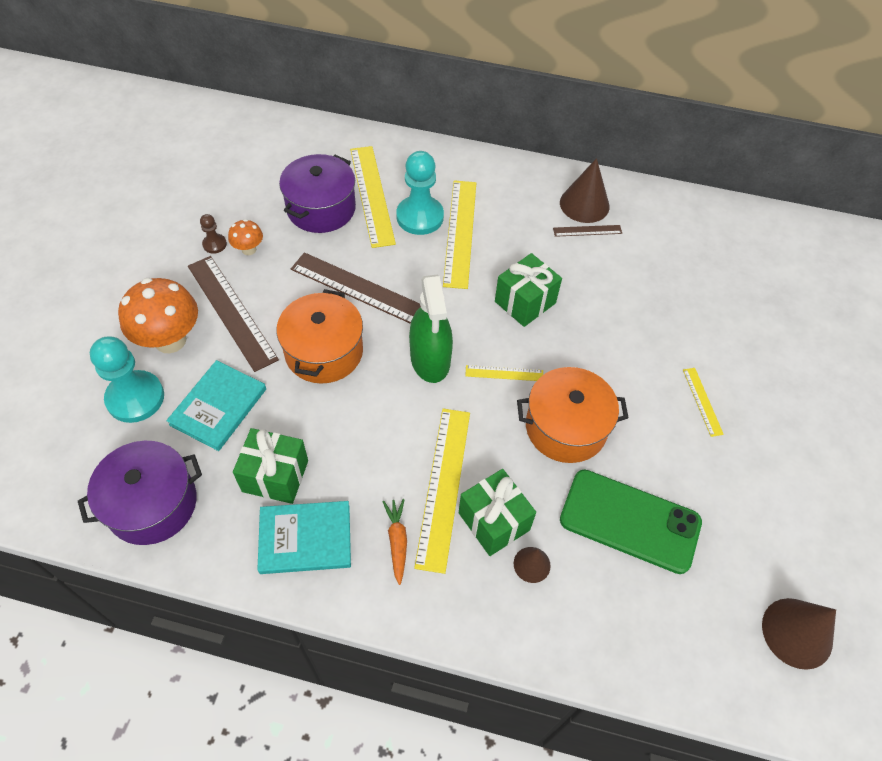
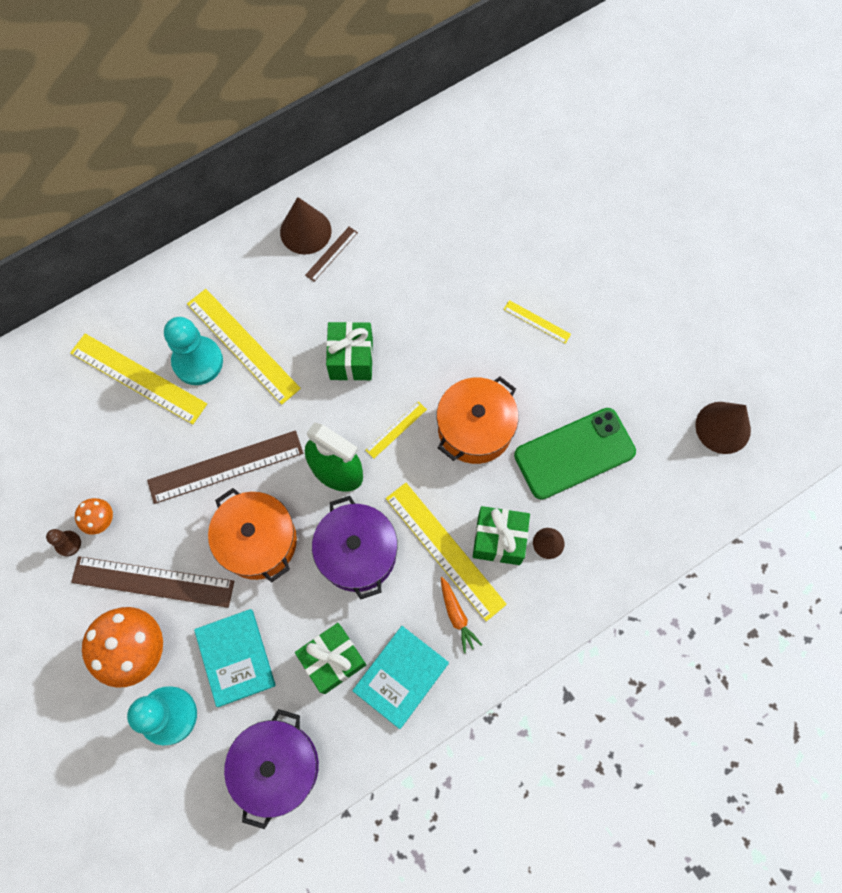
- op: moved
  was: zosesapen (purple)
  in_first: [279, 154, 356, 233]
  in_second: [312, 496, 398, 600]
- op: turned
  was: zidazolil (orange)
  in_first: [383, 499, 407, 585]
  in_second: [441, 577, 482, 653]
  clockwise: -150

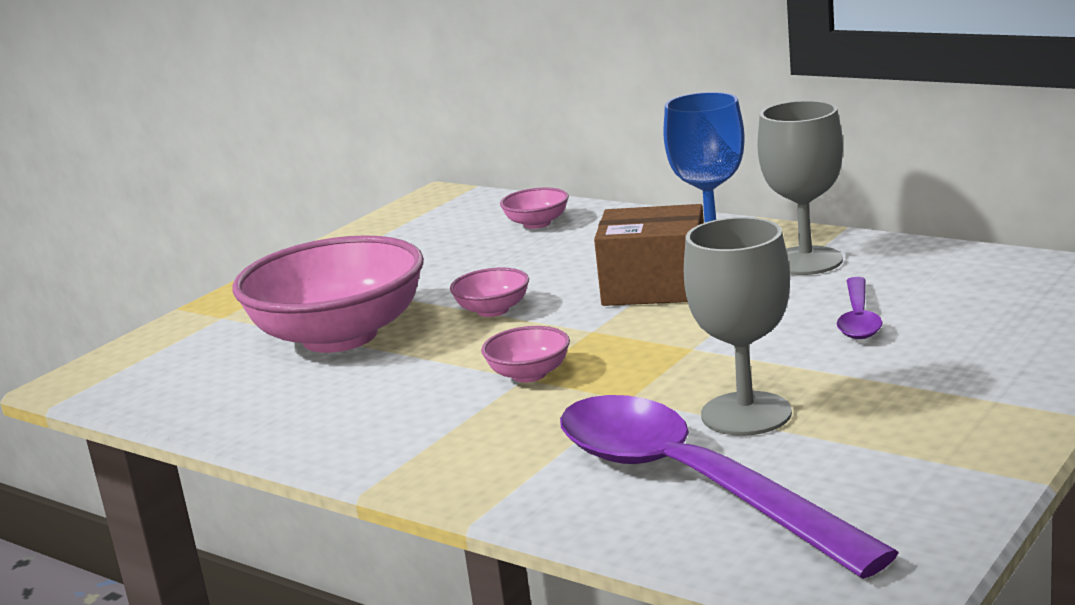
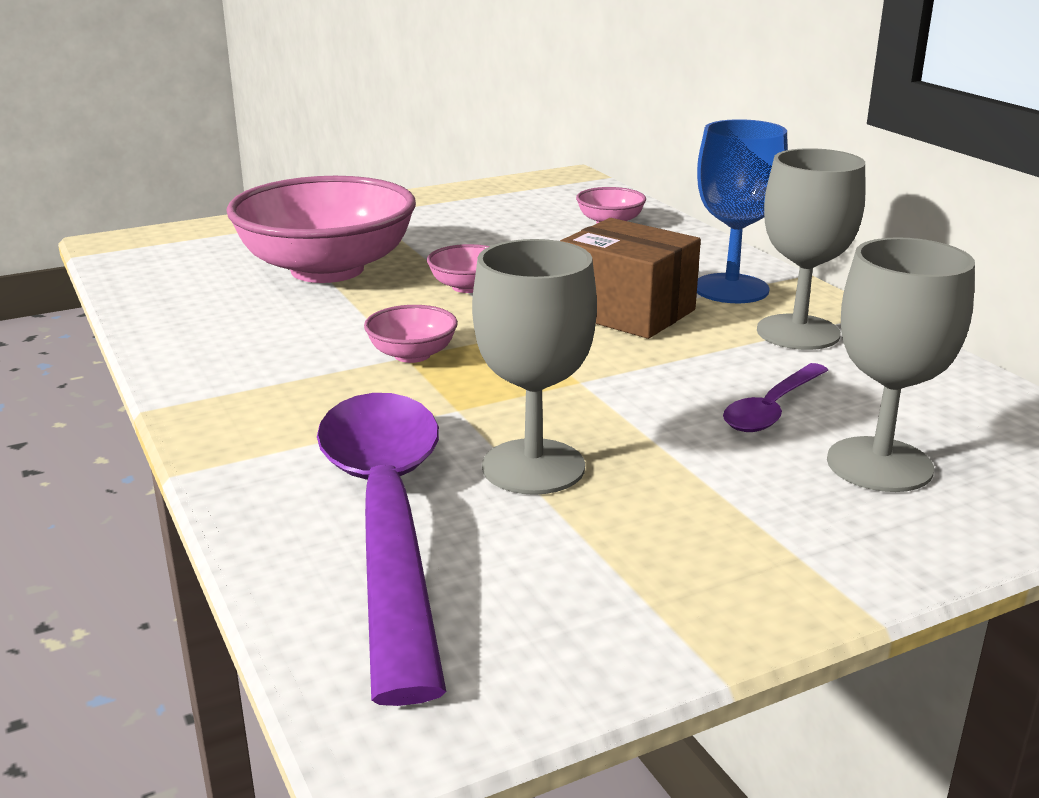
- op: added
  now: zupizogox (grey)
  in_second: [827, 237, 975, 492]

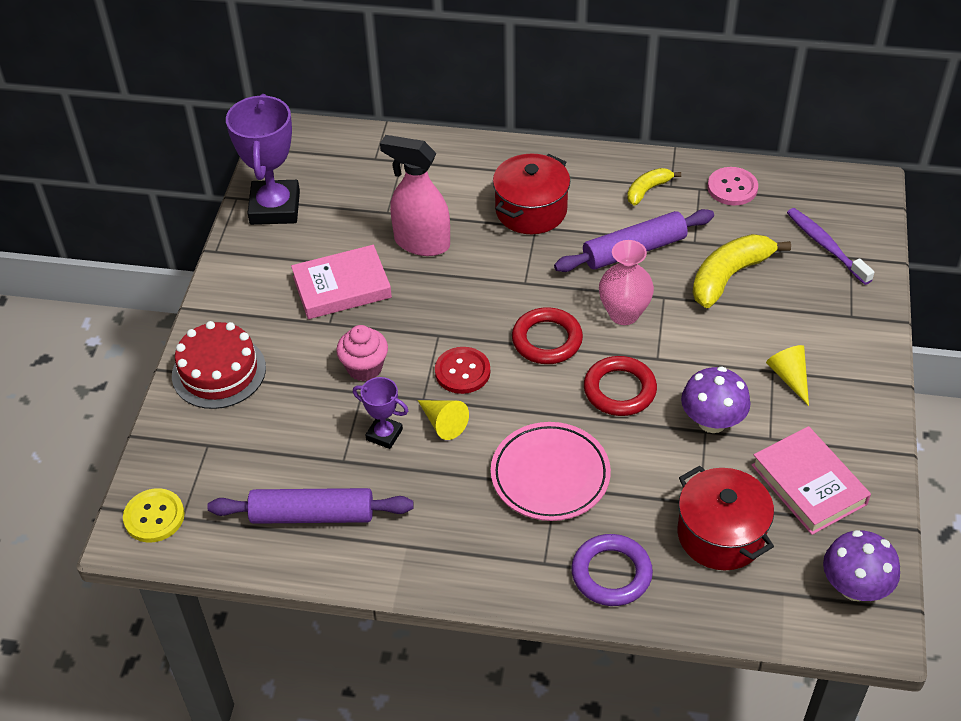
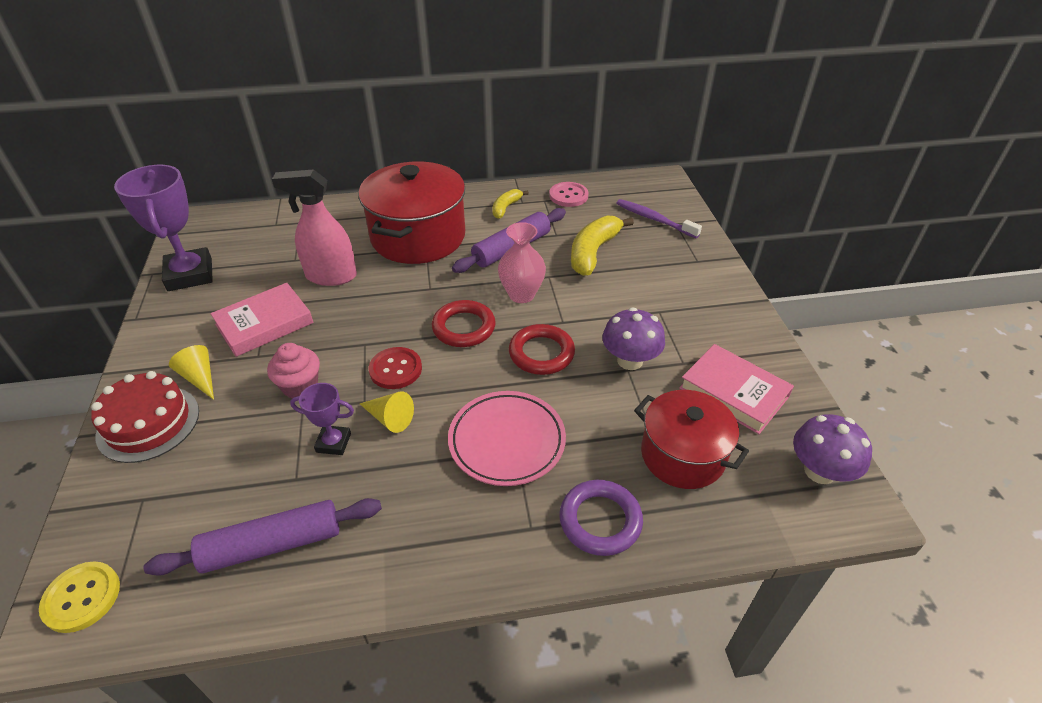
- op: resized
  was: zosesapen (red)
  in_first: [493, 153, 570, 234]
  in_second: [359, 162, 465, 264]
  ratio: 1.58
- op: moved
  was: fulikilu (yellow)
  in_first: [766, 345, 809, 406]
  in_second: [169, 345, 214, 400]

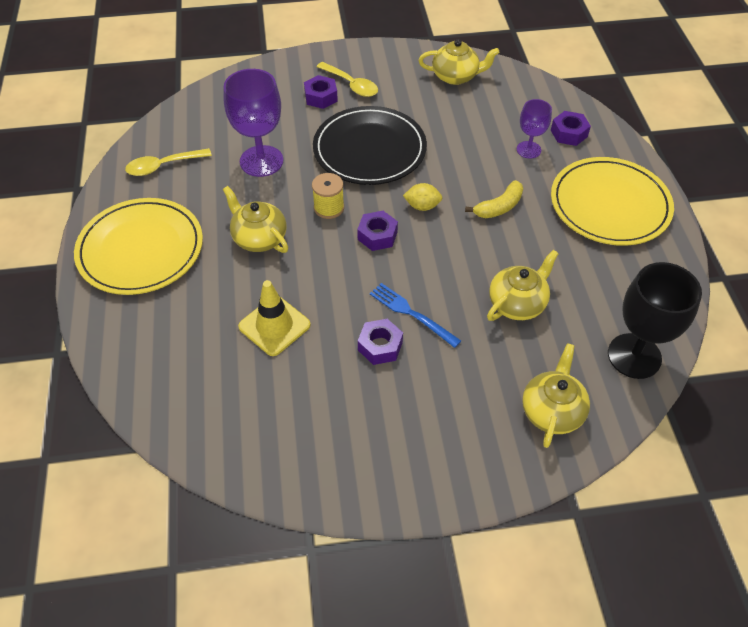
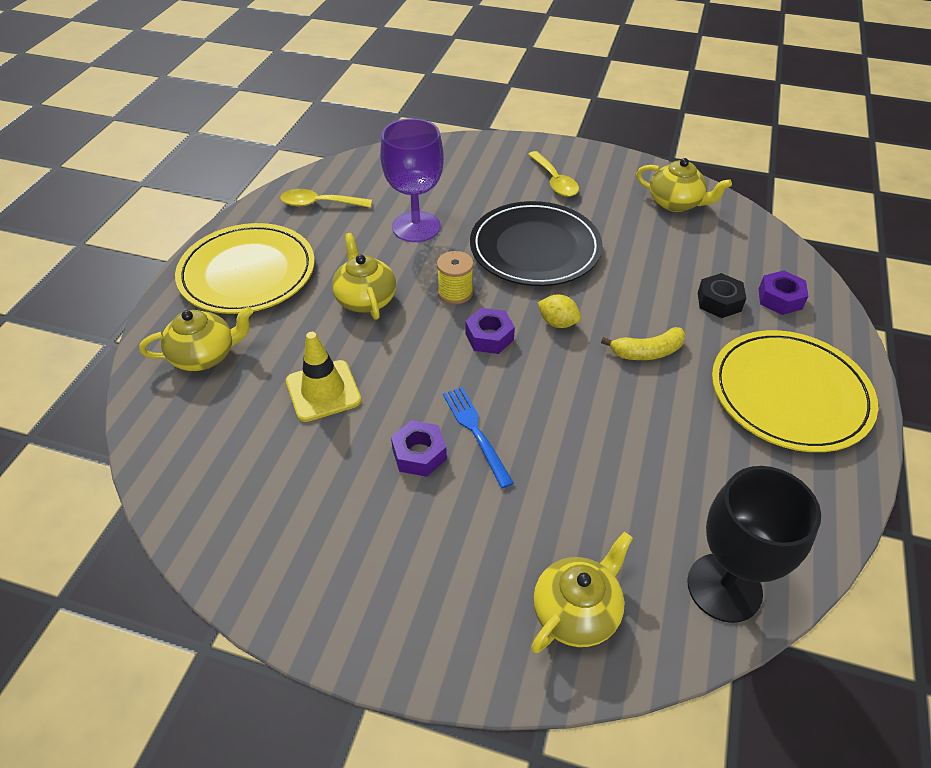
- op: removed
  was: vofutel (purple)
  in_first: [304, 75, 338, 109]
- op: moved
  was: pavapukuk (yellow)
  in_first: [487, 250, 559, 321]
  in_second: [139, 307, 253, 371]
- op: replaced
  was: zupizogox (purple)
  now: vofutel (black)
  in_first: [517, 99, 552, 159]
  in_second: [698, 273, 746, 318]

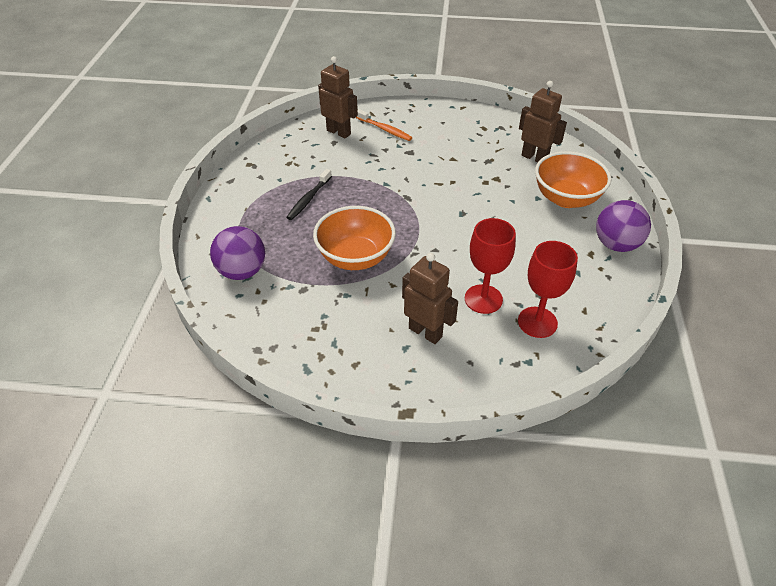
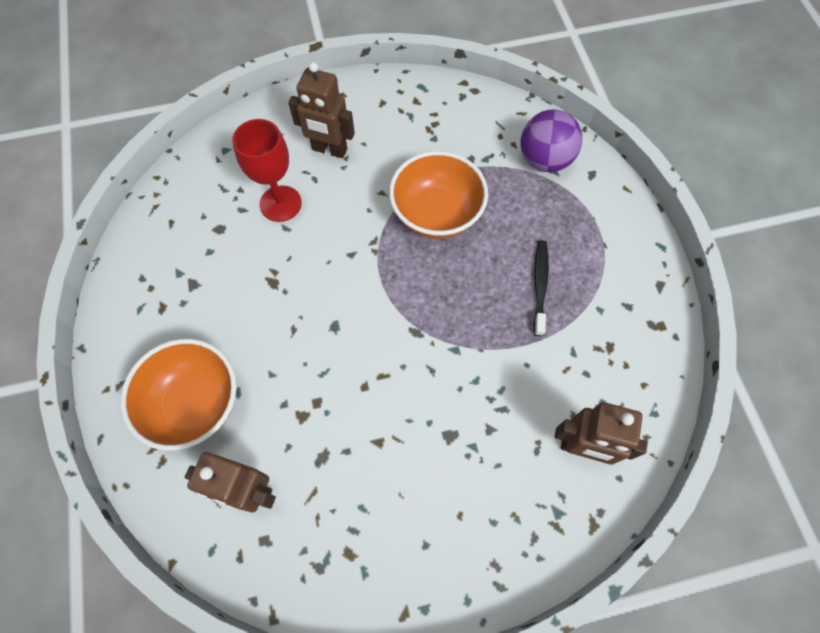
- op: removed
  was: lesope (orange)
  in_first: [356, 109, 412, 141]
- op: removed
  was: zupizogox (red)
  in_first: [518, 241, 578, 338]
- op: removed
  was: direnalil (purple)
  in_first: [596, 200, 651, 252]

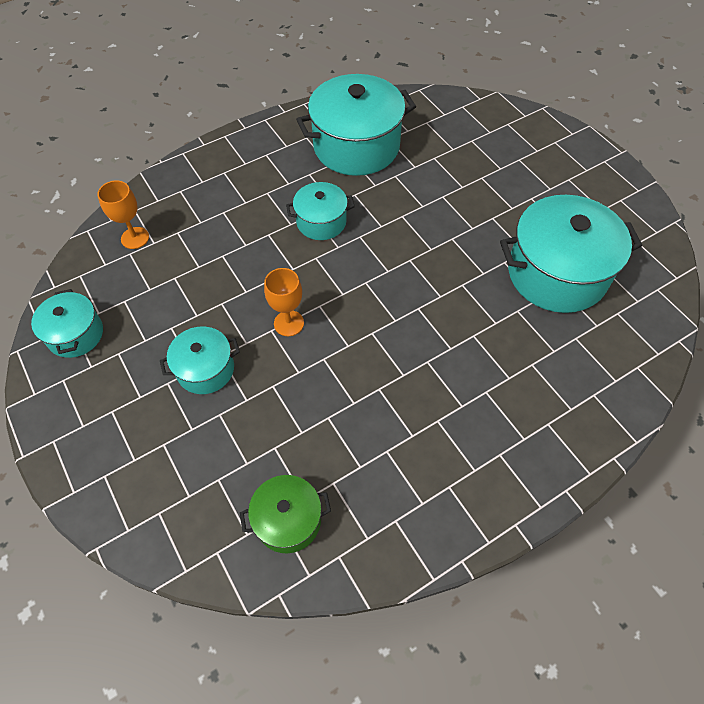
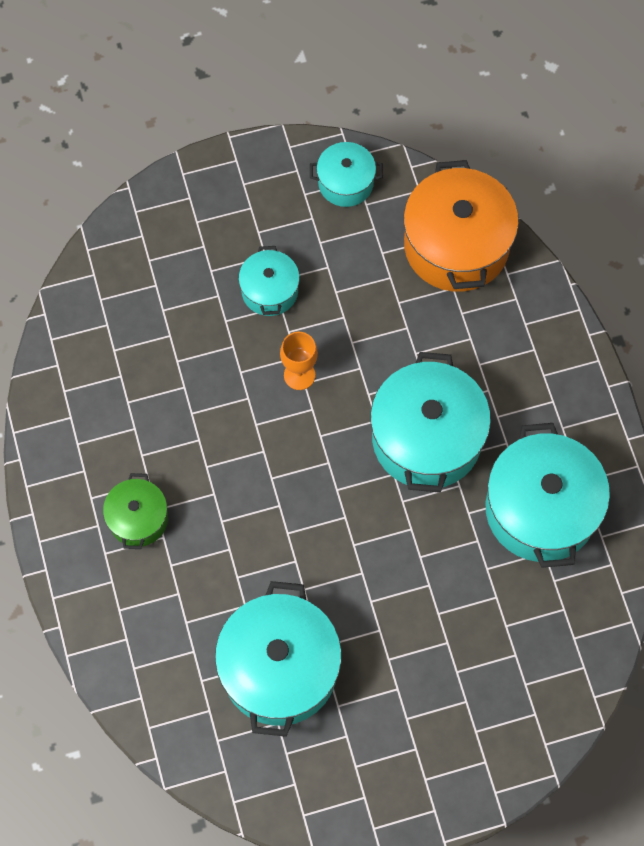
- op: replaced
  was: zupizogox (orange)
  now: zosesapen (orange)
  in_first: [97, 181, 149, 249]
  in_second: [403, 160, 519, 292]
- op: moved
  was: zosesapen (green)
  in_first: [240, 475, 331, 553]
  in_second: [103, 473, 168, 549]
- op: resized
  was: zosesapen (turquoise)
  in_first: [286, 182, 355, 240]
  in_second: [370, 352, 491, 493]
  ratio: 1.87

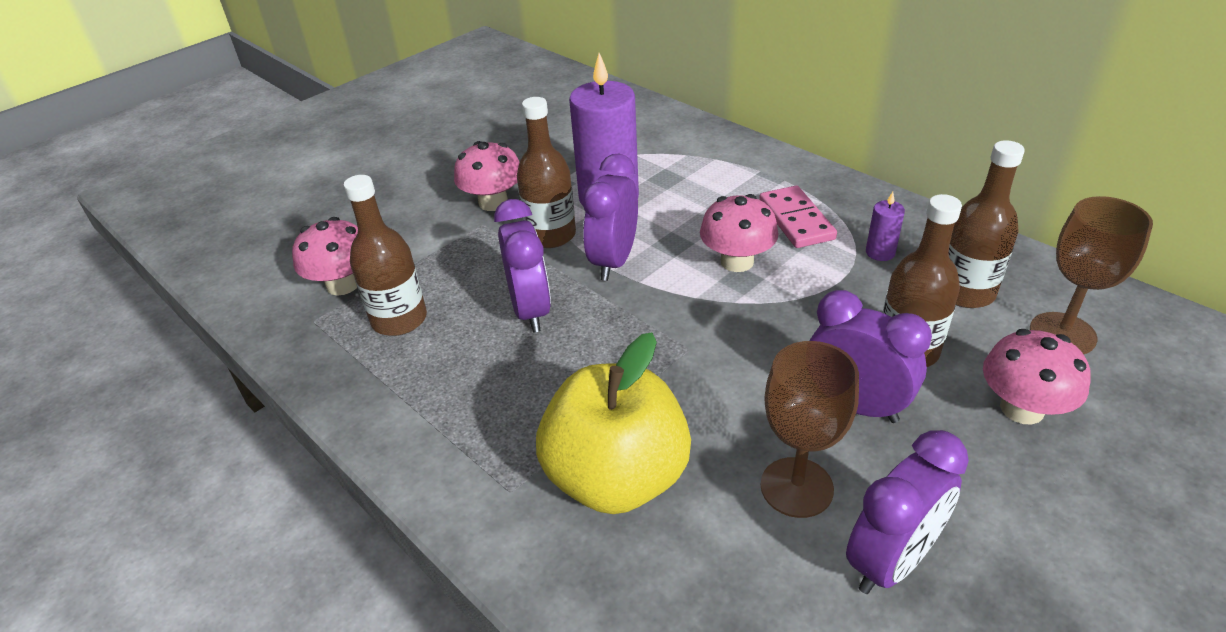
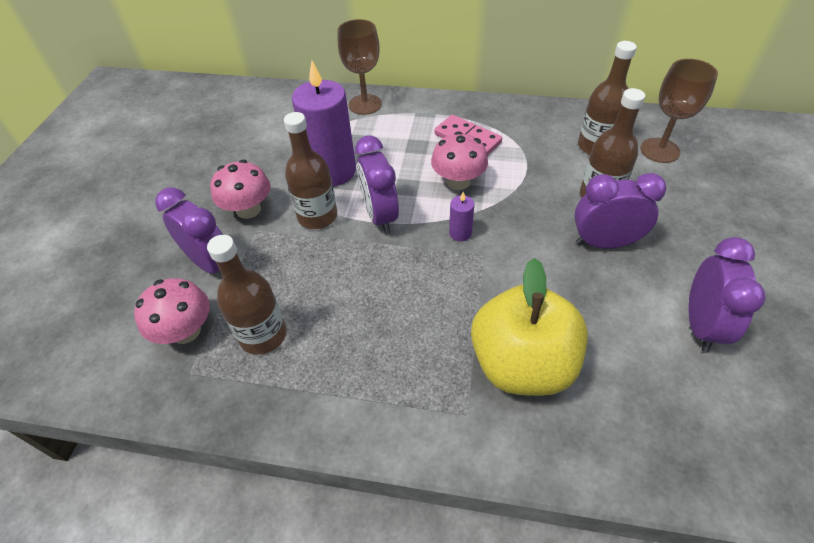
- op: moved
  was: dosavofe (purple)
  in_first: [494, 199, 551, 333]
  in_second: [155, 187, 223, 274]
- op: moved
  was: zupizogox (brown)
  in_first: [761, 341, 859, 518]
  in_second: [338, 19, 382, 115]
- op: moved
  was: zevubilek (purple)
  in_first: [866, 192, 905, 261]
  in_second: [449, 192, 474, 242]
- op: removed
  was: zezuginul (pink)
  in_first: [983, 329, 1090, 424]

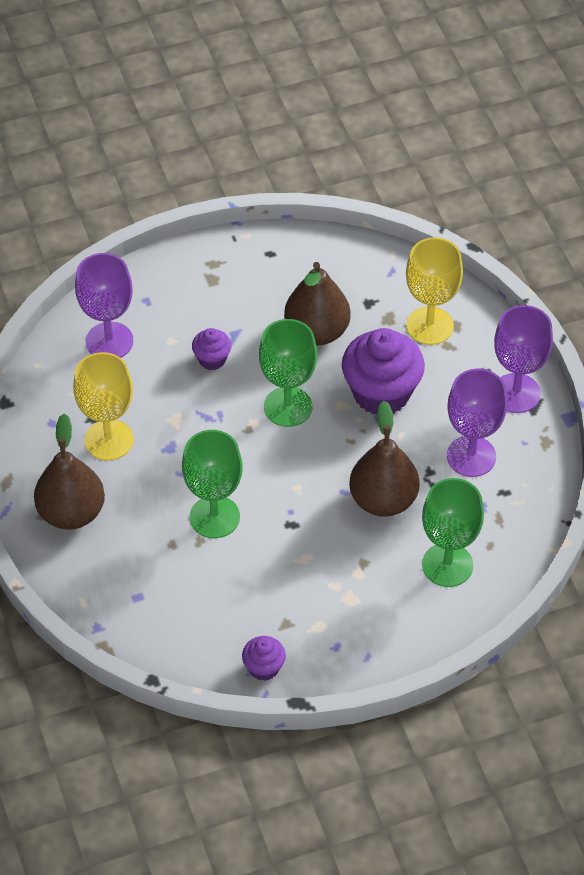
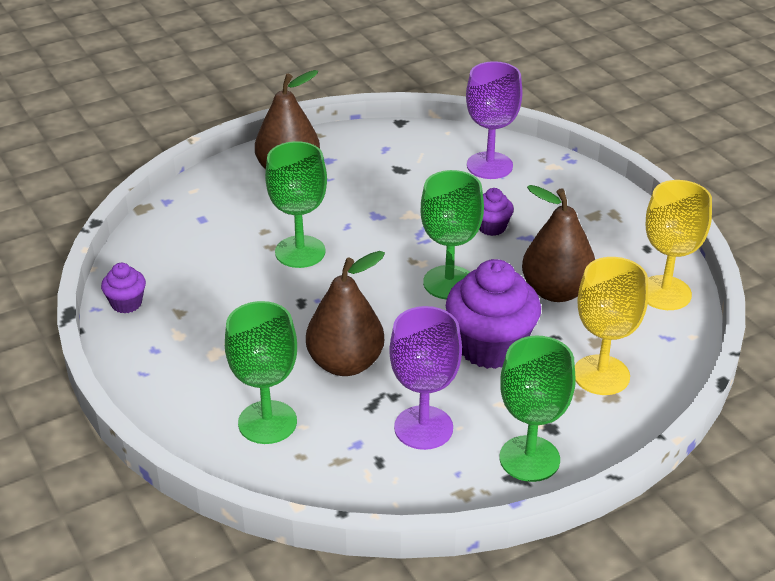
- op: moved
  was: zupizogox (yellow)
  in_first: [73, 352, 134, 461]
  in_second: [646, 180, 712, 310]
- op: recoloured
  was: zupizogox (purple)
  now: zupizogox (green)
  in_first: [494, 305, 553, 413]
  in_second: [500, 336, 576, 482]

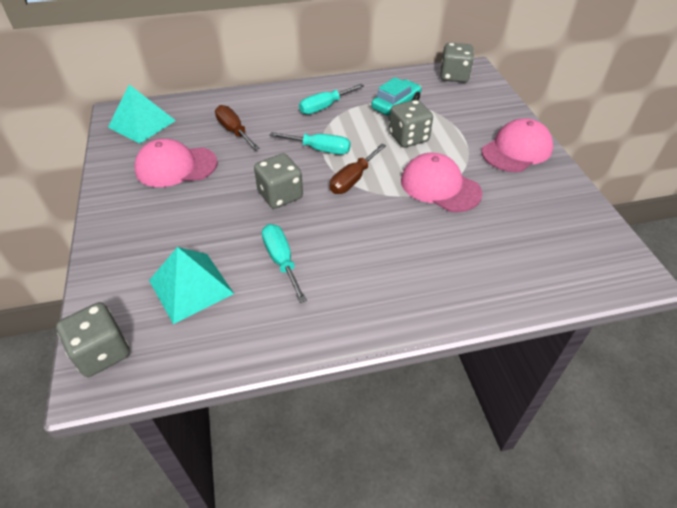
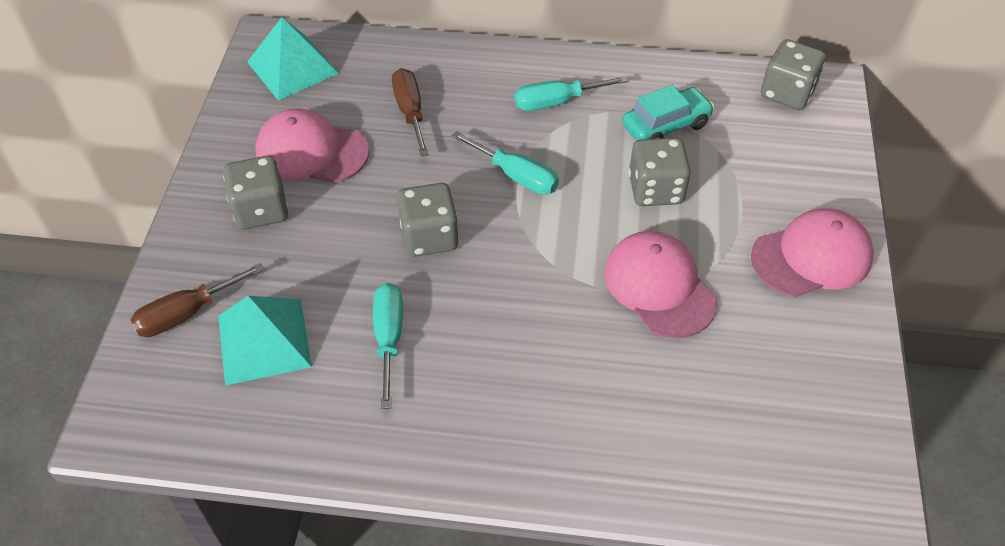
- op: moved
  was: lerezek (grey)
  in_first: [56, 302, 130, 377]
  in_second: [223, 155, 288, 230]
- op: moved
  was: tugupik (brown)
  in_first: [330, 144, 386, 194]
  in_second: [131, 263, 265, 337]

